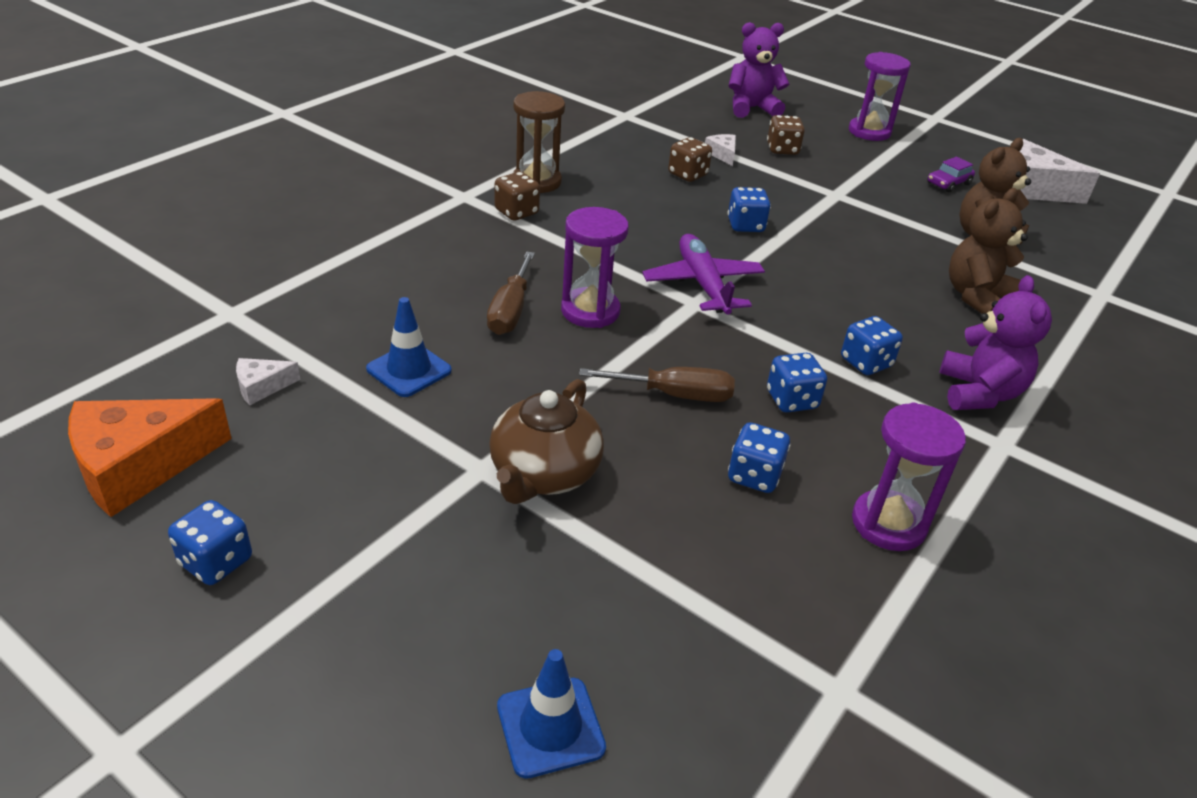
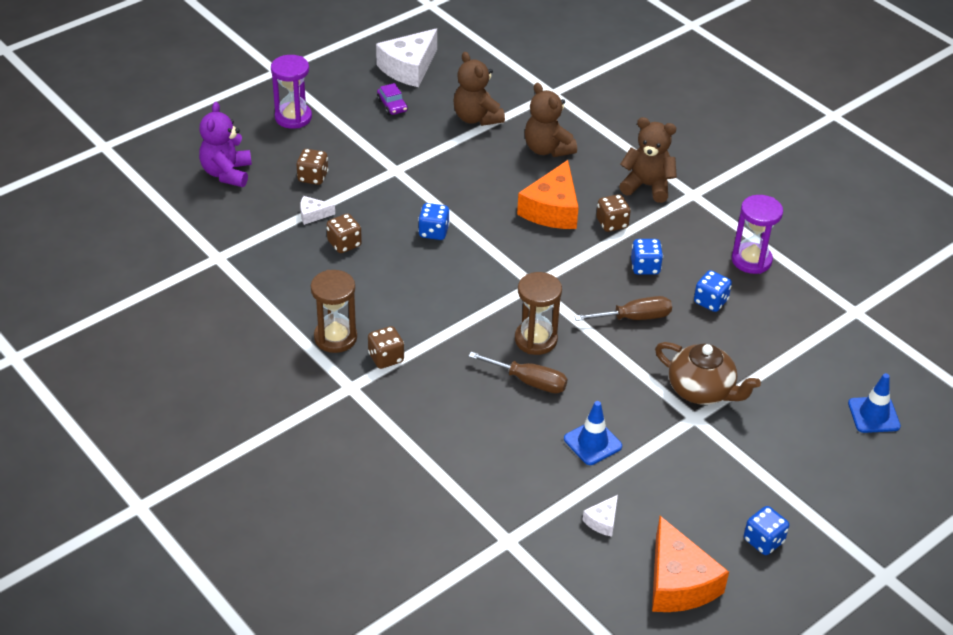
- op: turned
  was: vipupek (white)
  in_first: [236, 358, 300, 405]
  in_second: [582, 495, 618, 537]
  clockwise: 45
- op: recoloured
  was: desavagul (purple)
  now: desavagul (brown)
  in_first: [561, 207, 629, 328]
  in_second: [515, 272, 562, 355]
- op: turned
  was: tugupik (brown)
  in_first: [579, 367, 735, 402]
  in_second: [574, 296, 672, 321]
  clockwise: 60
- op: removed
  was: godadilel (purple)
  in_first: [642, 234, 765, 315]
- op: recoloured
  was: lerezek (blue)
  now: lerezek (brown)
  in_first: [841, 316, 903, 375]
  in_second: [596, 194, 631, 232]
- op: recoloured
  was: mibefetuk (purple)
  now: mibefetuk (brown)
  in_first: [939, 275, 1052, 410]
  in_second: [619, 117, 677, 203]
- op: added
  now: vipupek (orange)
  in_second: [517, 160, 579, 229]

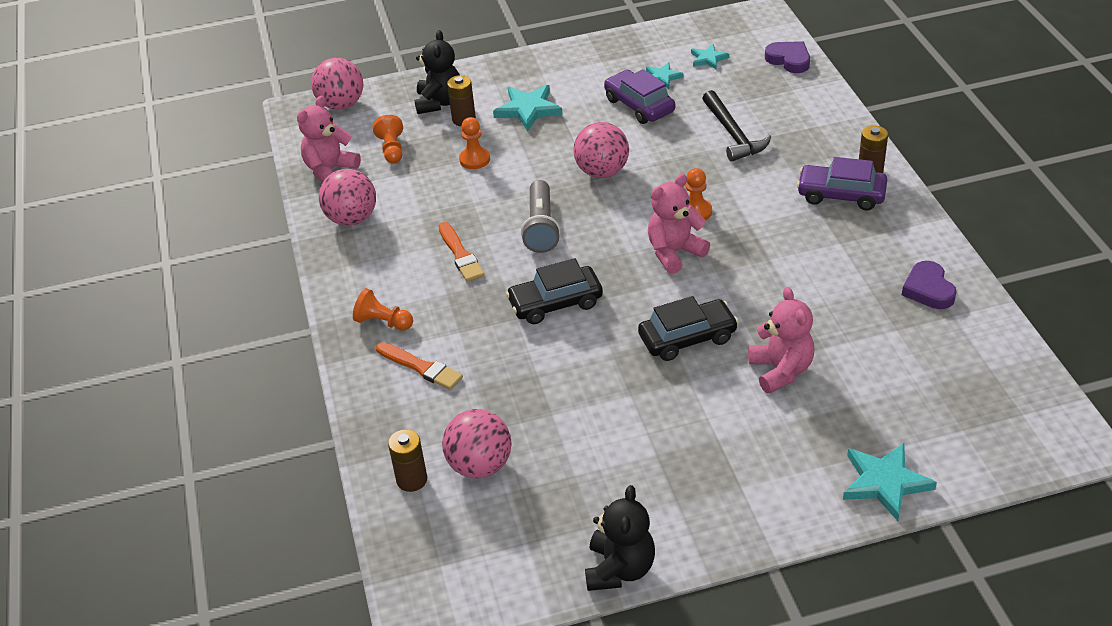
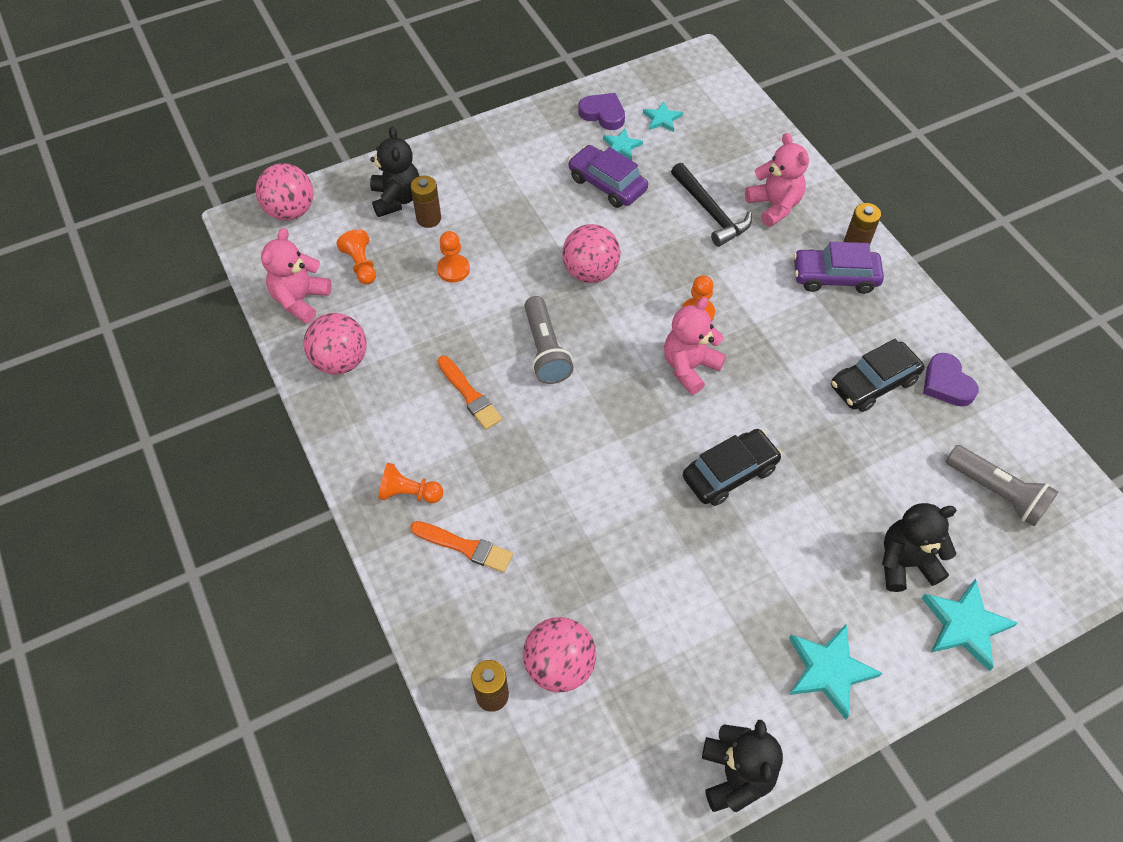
- op: moved
  was: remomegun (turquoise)
  in_first: [493, 85, 562, 132]
  in_second: [789, 624, 882, 720]
- op: moved
  was: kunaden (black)
  in_first: [506, 258, 603, 324]
  in_second: [831, 339, 924, 412]
- op: moved
  was: mibefetuk (pink)
  in_first: [748, 287, 814, 394]
  in_second: [745, 133, 809, 227]
- op: moved
  was: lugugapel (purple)
  in_first: [765, 41, 810, 73]
  in_second: [578, 93, 625, 130]
- op: added
  now: mibefetuk (black)
  in_second: [882, 503, 957, 592]
- op: added
  now: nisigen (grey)
  in_second: [946, 445, 1059, 527]

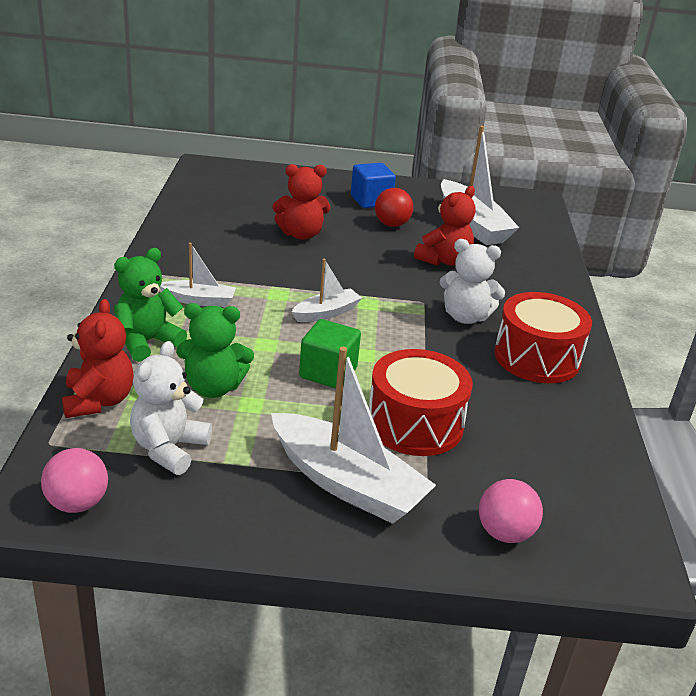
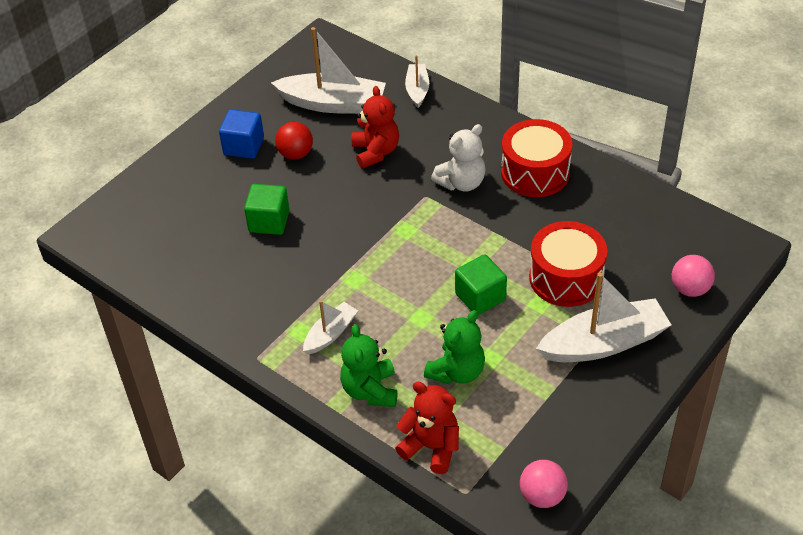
- op: removed
  was: mibefetuk (white)
  in_first: [130, 341, 212, 475]
- op: replaced
  was: mibefetuk (red)
  now: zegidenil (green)
  in_first: [272, 164, 330, 240]
  in_second: [244, 184, 290, 235]
- op: moved
  was: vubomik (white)
  in_first: [292, 259, 362, 322]
  in_second: [405, 55, 429, 108]

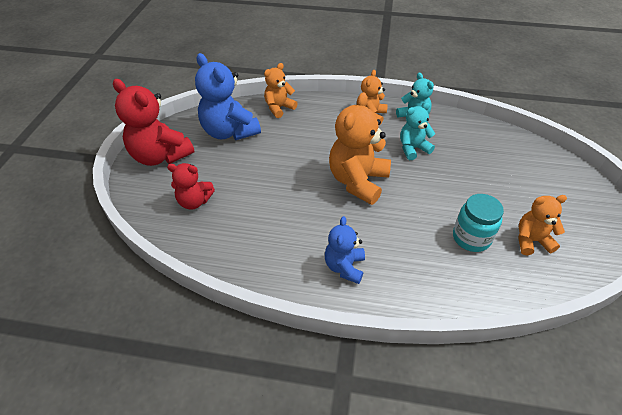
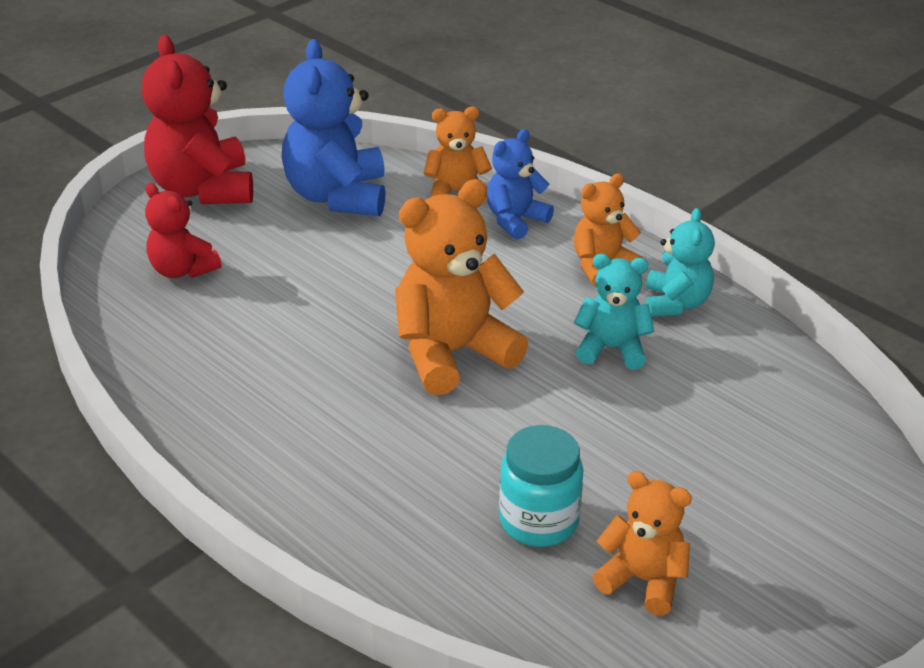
- op: moved
  was: mibefetuk (blue)
  in_first: [325, 216, 365, 284]
  in_second: [487, 129, 554, 240]

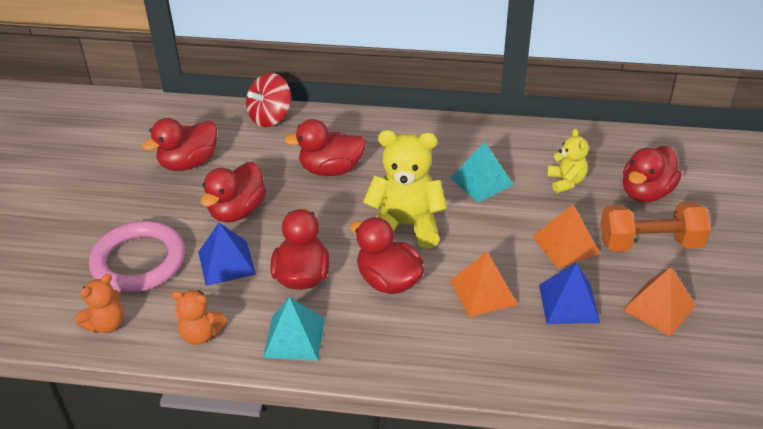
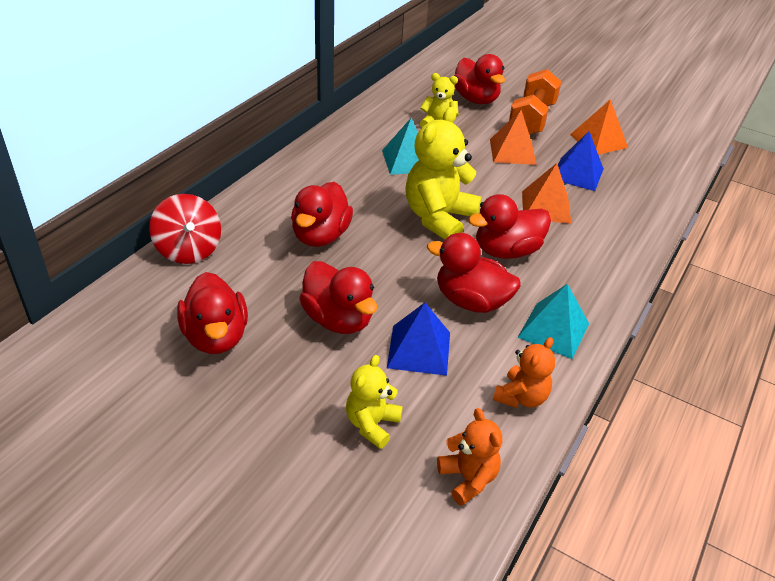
- op: replaced
  was: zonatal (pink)
  now: mibefetuk (yellow)
  in_first: [89, 221, 185, 293]
  in_second: [346, 355, 403, 449]

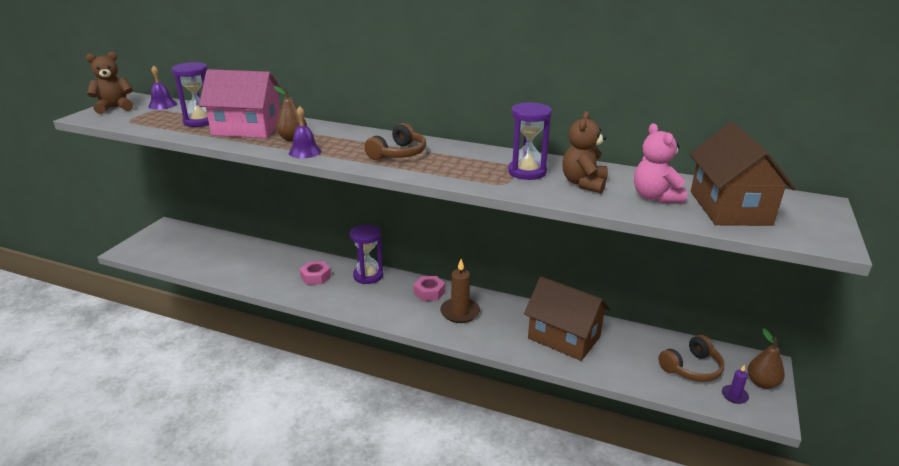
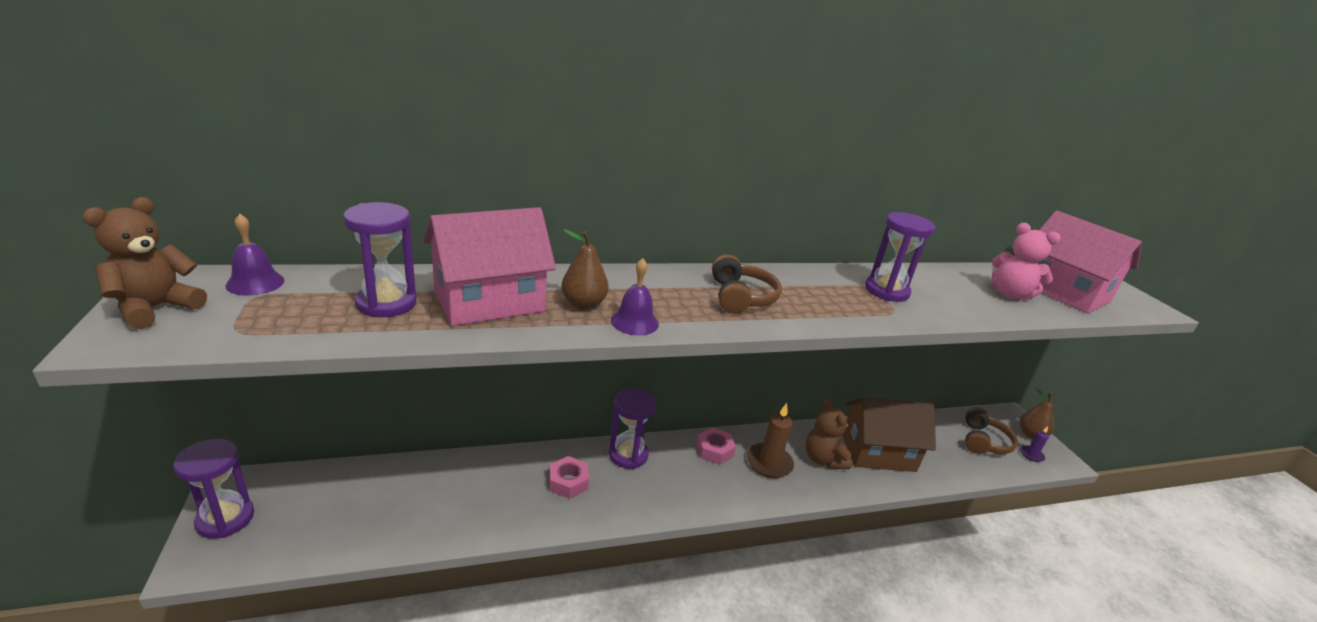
- op: moved
  was: mibefetuk (brown)
  in_first: [562, 111, 608, 193]
  in_second: [805, 399, 852, 469]
- op: recoloured
  was: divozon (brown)
  now: divozon (pink)
  in_first: [690, 122, 796, 226]
  in_second: [1038, 211, 1142, 313]
- op: added
  now: desavagul (purple)
  in_second: [173, 439, 254, 539]

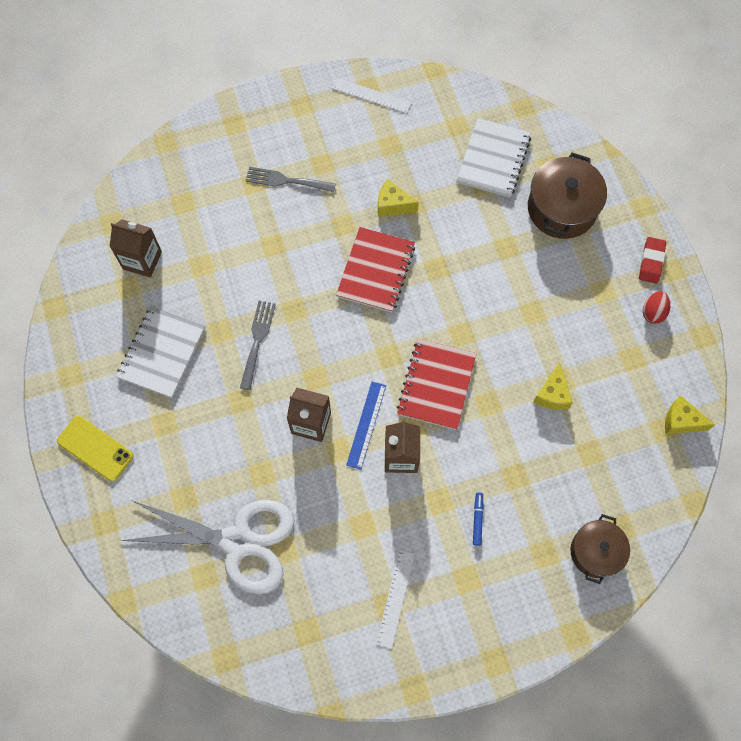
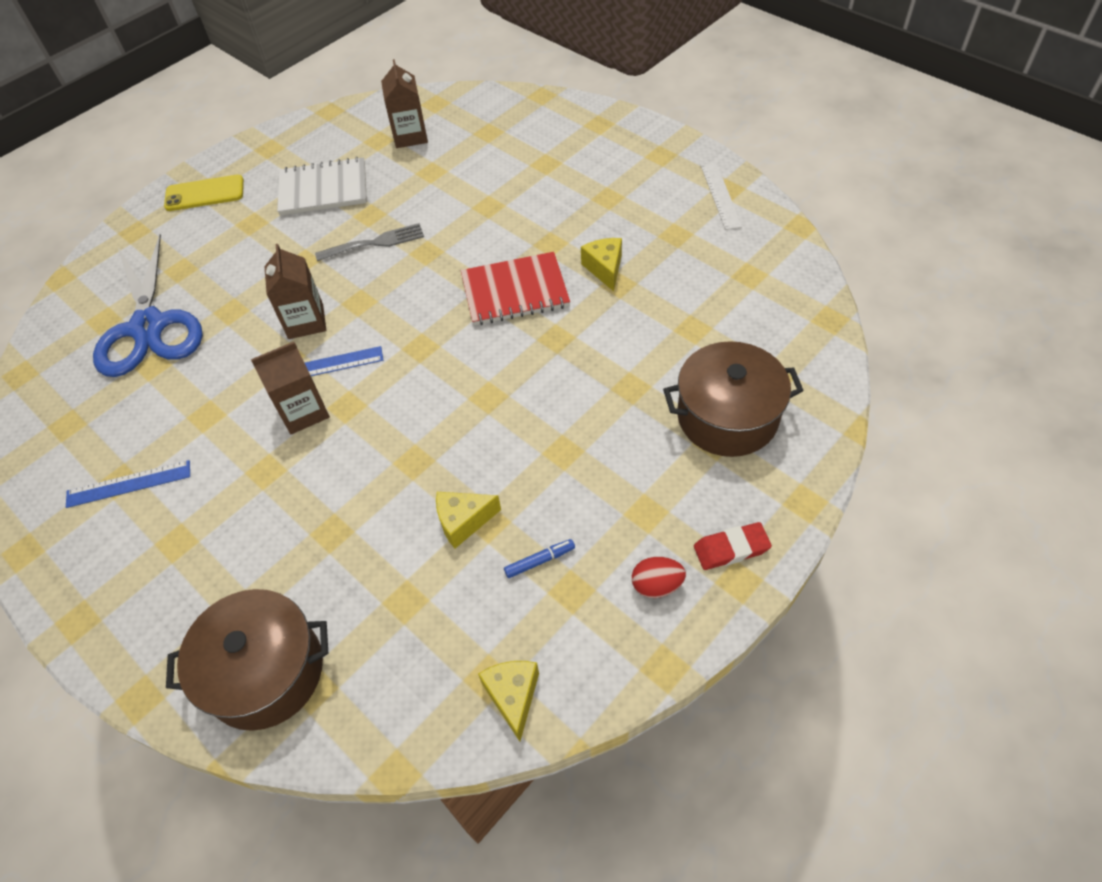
- op: turned
  was: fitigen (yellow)
  in_first: [57, 416, 134, 482]
  in_second: [164, 175, 244, 211]
  clockwise: 75
- op: recoloured
  was: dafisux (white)
  now: dafisux (blue)
  in_first: [120, 500, 295, 594]
  in_second: [93, 234, 203, 377]
- op: removed
  was: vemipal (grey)
  in_first: [246, 167, 336, 192]
- op: recoloured
  was: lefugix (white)
  now: lefugix (blue)
  in_first: [376, 549, 415, 649]
  in_second: [66, 460, 190, 508]
- op: removed
  was: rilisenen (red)
  in_first: [397, 339, 476, 430]
- op: removed
  was: rilisenen (white)
  in_first: [457, 118, 531, 198]
- op: moved
  was: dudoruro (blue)
  in_first: [473, 492, 484, 546]
  in_second: [504, 539, 575, 578]
- op: resized
  was: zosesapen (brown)
  in_first: [570, 514, 630, 584]
  in_second: [166, 589, 328, 731]
  ratio: 1.52

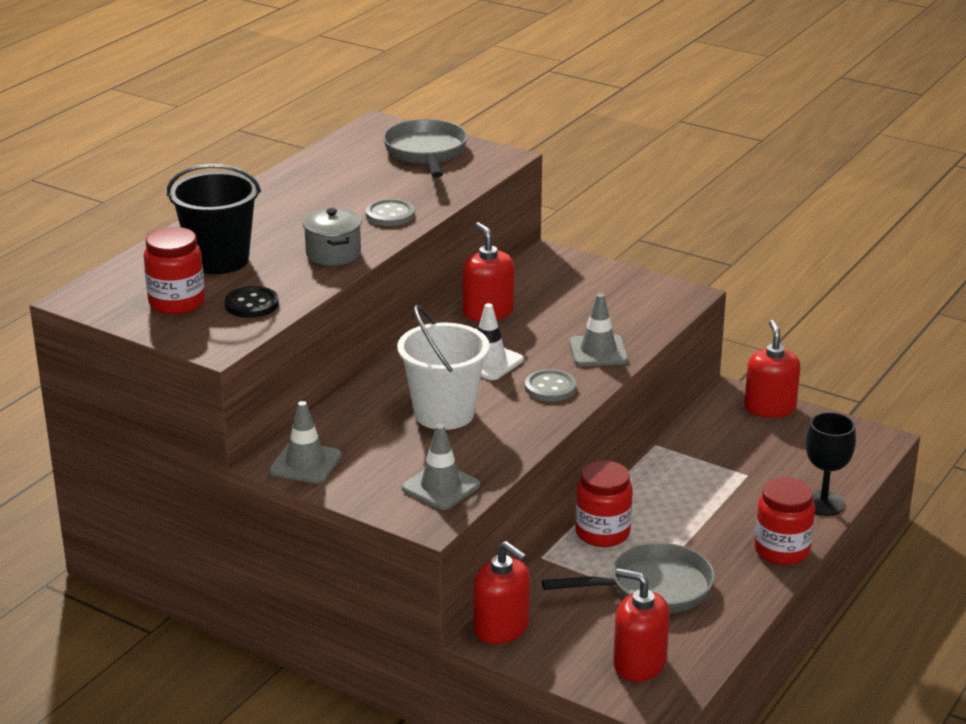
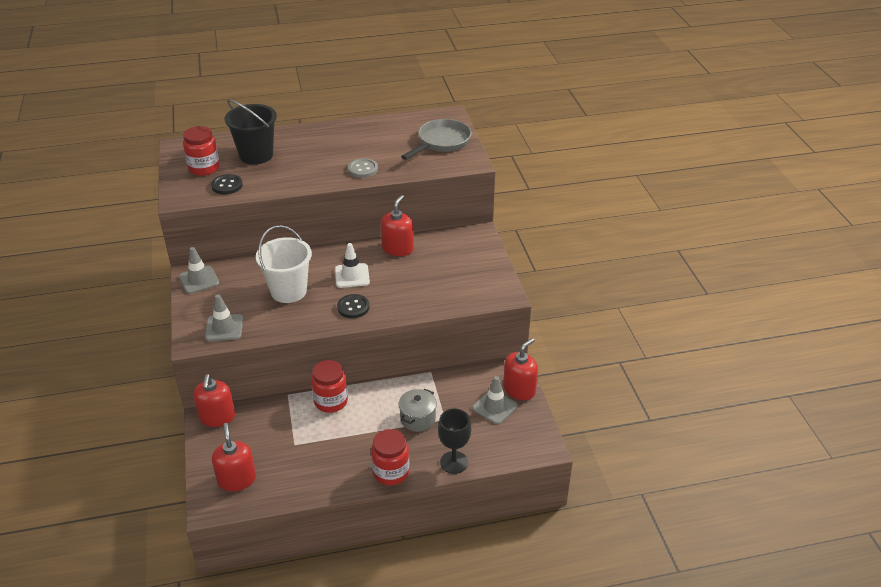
- op: moved
  was: zosesapen (grey)
  in_first: [303, 208, 362, 266]
  in_second: [399, 389, 437, 432]
- op: recoloured
  was: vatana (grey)
  now: vatana (black)
  in_first: [525, 369, 576, 402]
  in_second: [337, 294, 369, 318]
- op: removed
  was: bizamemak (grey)
  in_first: [542, 543, 715, 613]
- op: moved
  was: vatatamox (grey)
  in_first: [569, 293, 628, 366]
  in_second: [472, 376, 518, 424]

